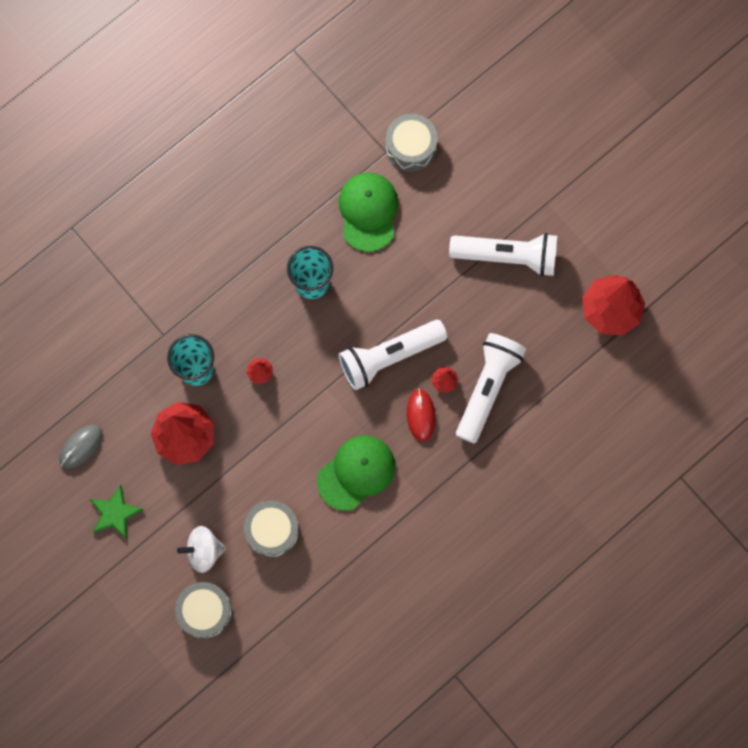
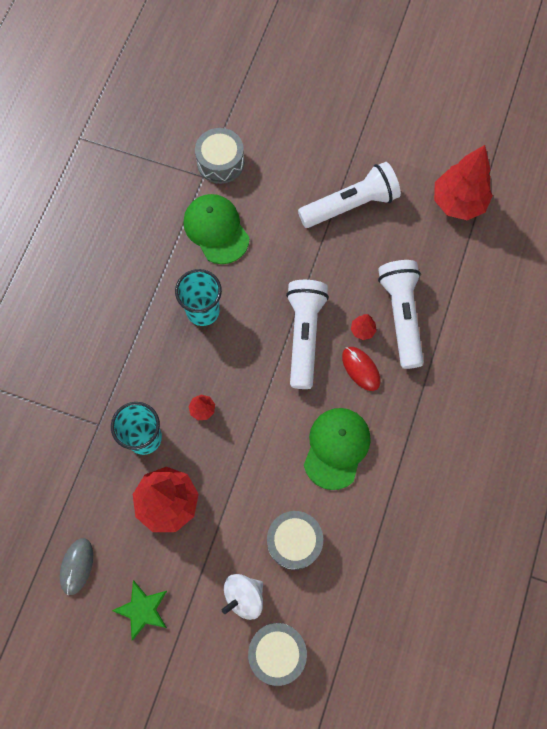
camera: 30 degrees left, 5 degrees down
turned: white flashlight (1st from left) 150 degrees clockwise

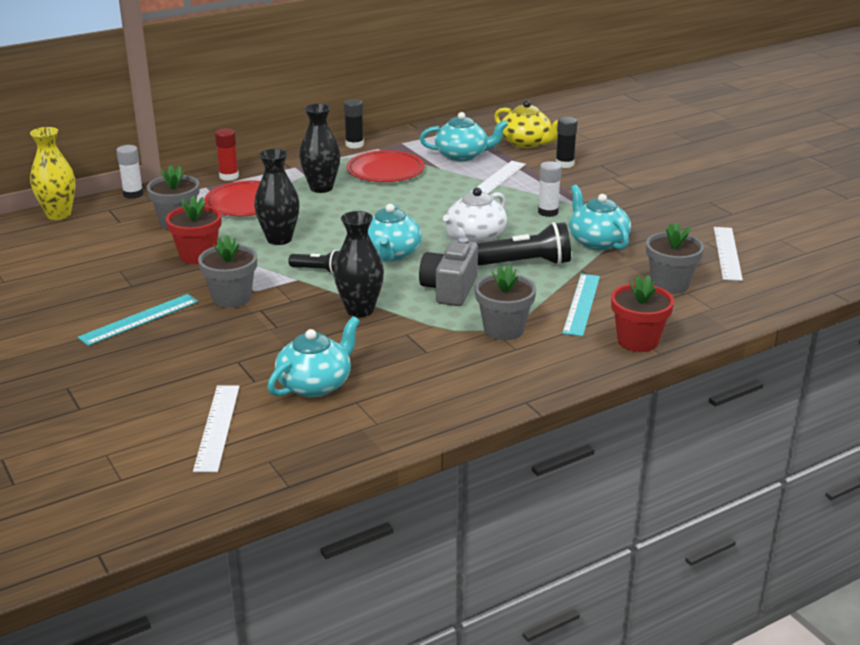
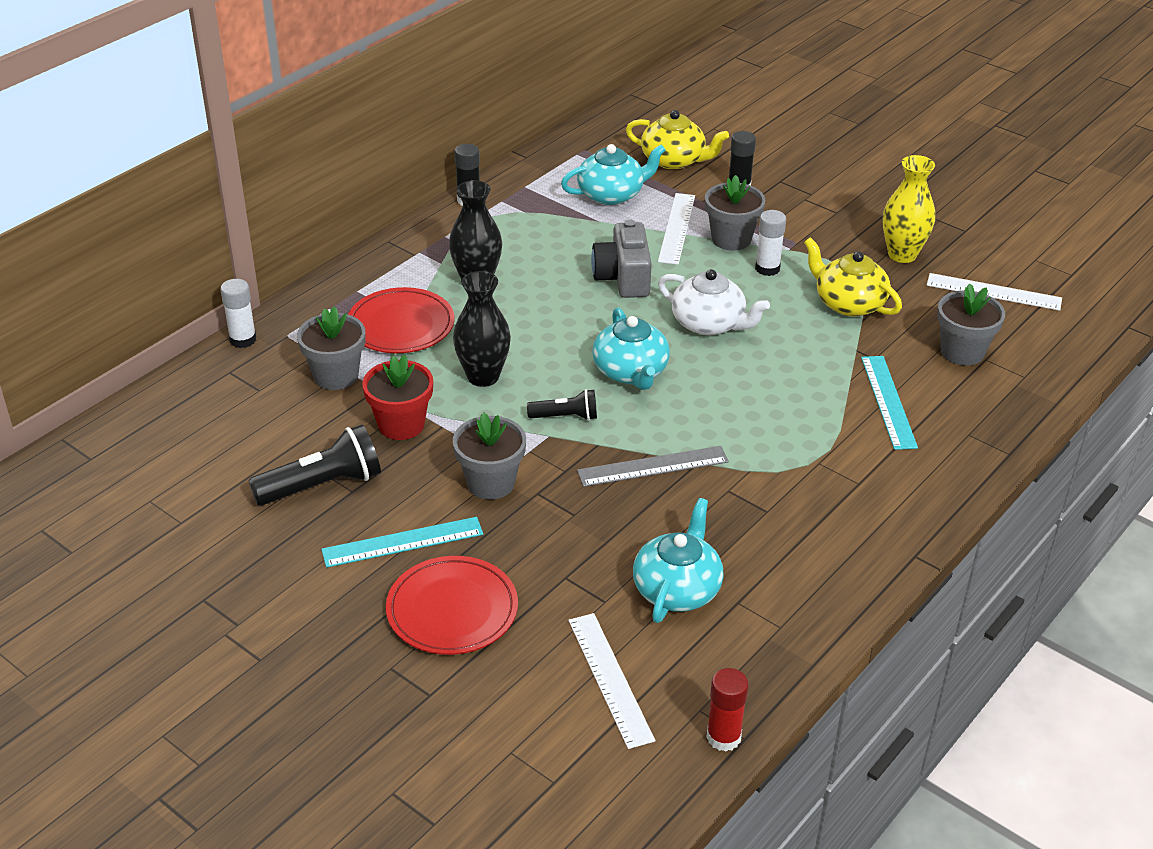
camera: 20 degrees left, 10 degrees up
removed: red flower pot (2nd from left)
moved: yellow vase; red glue stick; red plate (2nd from left); grey camera; grey flower pot (3rd from left); black flashlight (2nd from left in the first image) to black flashlight (1st from left)
replaced: black vase (3rd from left) to grey ruler
recoloured: turquoise teapot (4th from left) to yellow teapot (2nd from left)
turned: turquoise ruler (1st from left) 45 degrees clockwise; white teapot 75 degrees counterclockwise; white ruler (3rd from left) 60 degrees counterclockwise

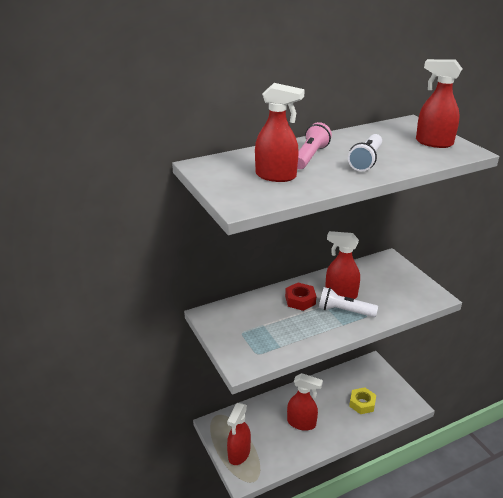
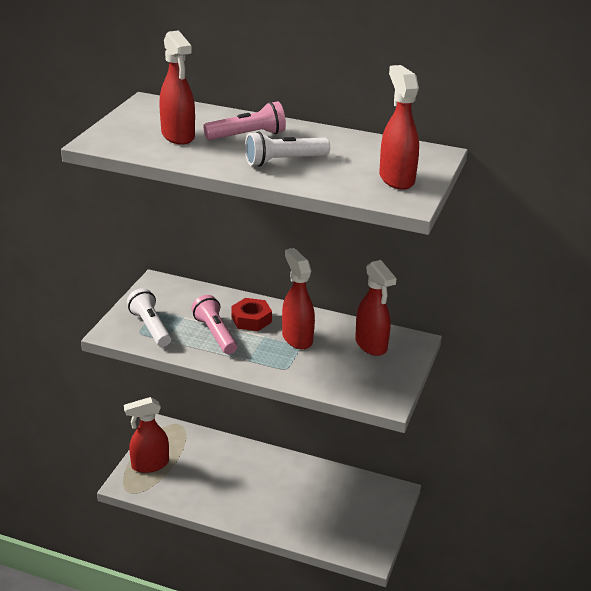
camera: 45 degrees right, 0 degrees up
removed: yellow nut
added: pink flashlight (1st from left)
moved: red spray bottle (3rd from left in the first image) to red spray bottle (4th from left); white flashlight (1st from left)

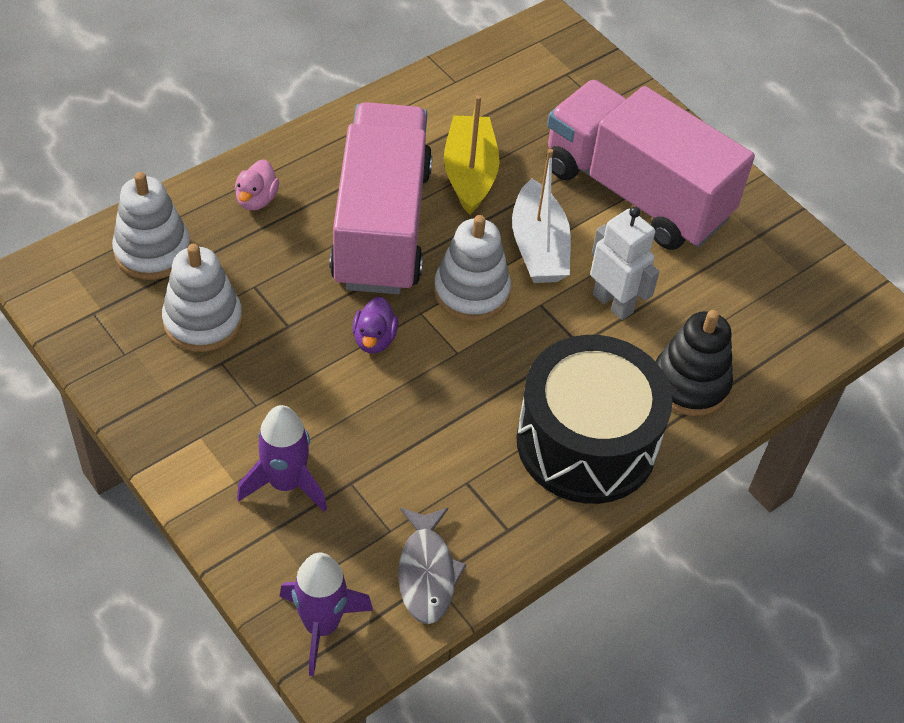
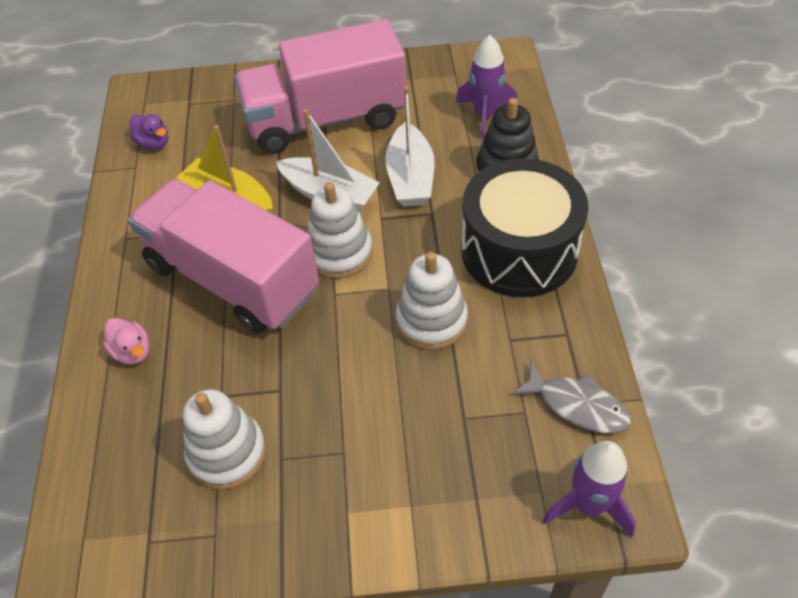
camera: 50 degrees left, 0 degrees up
moved: white stacking toy (1st from left in the first image) to white stacking toy (3rd from left); purple rocket (1st from left); purple duck
replaced: white robot to white boat (2nd from left)

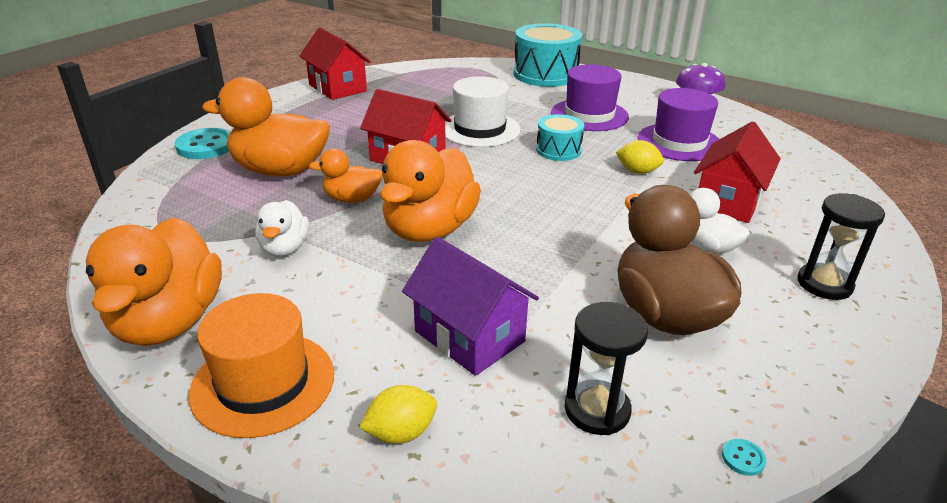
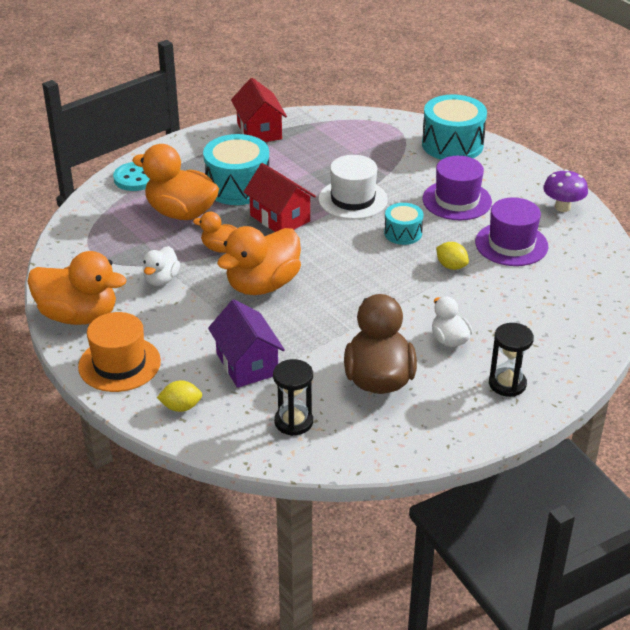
camera: 20 degrees right, 5 degrees up
removed: red house (3rd from left); turquoise button (2nd from left)
added: turquoise drum (1st from left)
turned: orange duck (1st from left) 90 degrees counterclockwise

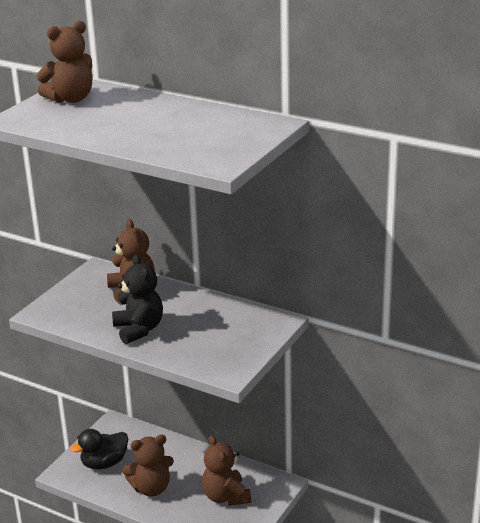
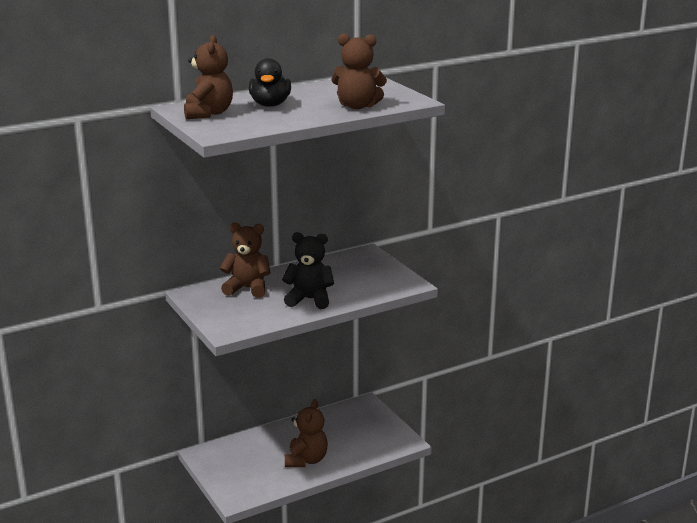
camera: 60 degrees left, 5 degrees down
moved: black duck; brown teddy bear (4th from left)

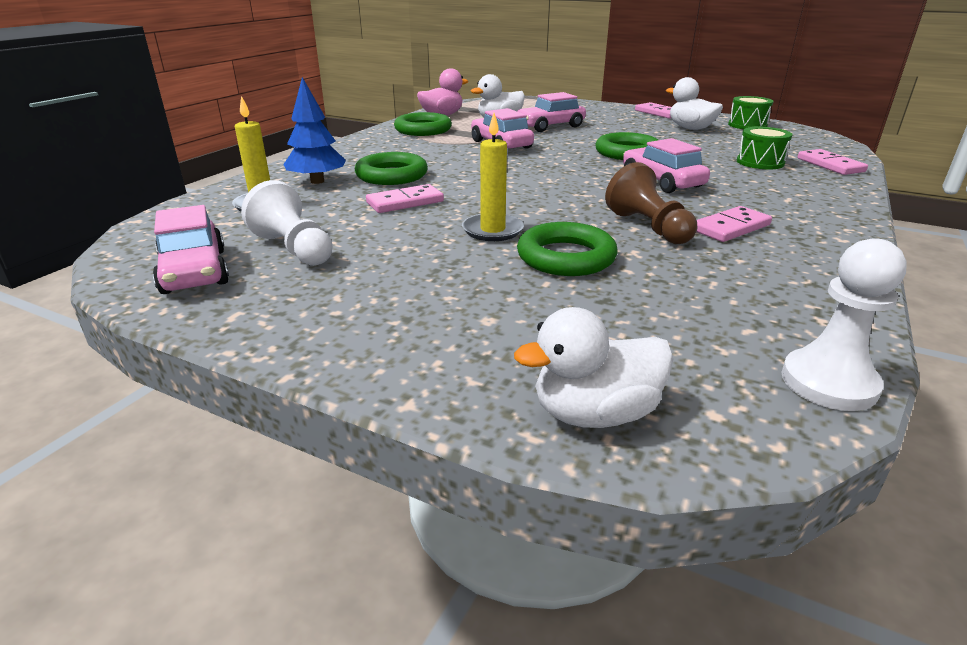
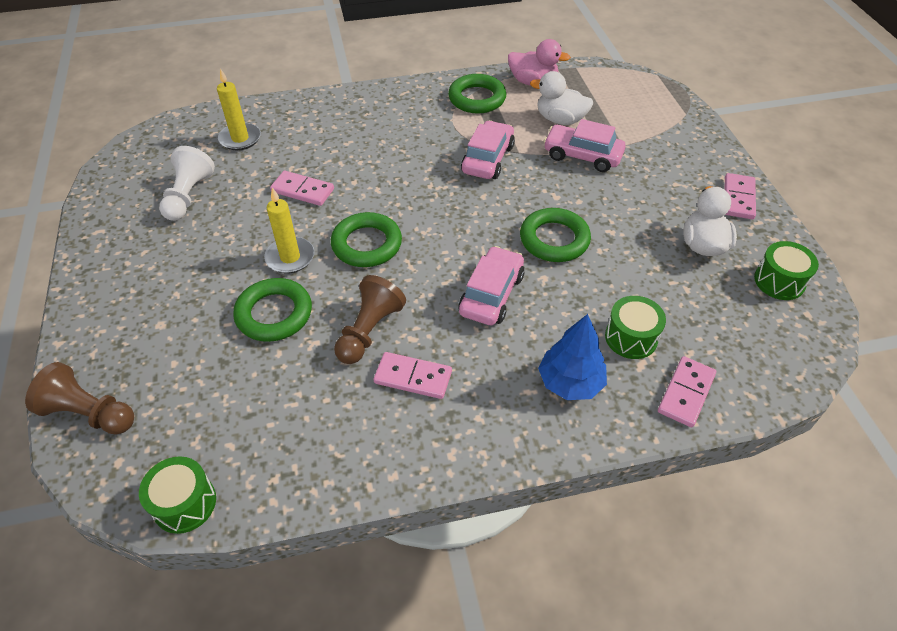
camera: 50 degrees right, 20 degrees up
removed: pink car (1st from left)
moved: blue tree; green ring (1st from left in the first image) to green ring (2nd from left)
replaced: white duck (2nd from left) to brown pawn (1st from left); white pawn (2nd from left) to green drum (1st from left)

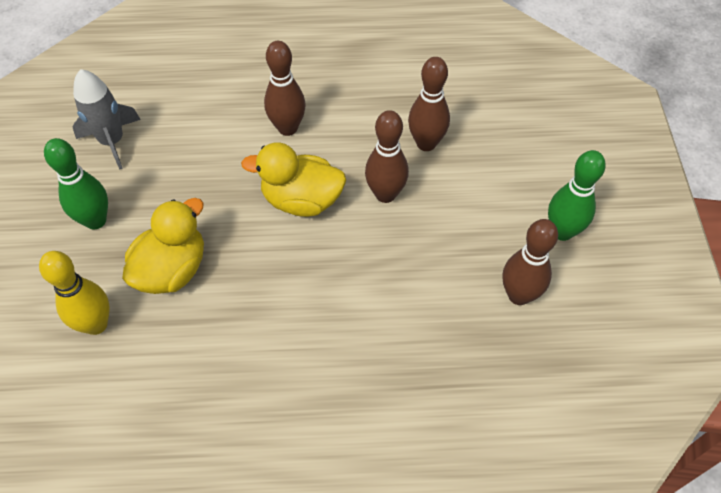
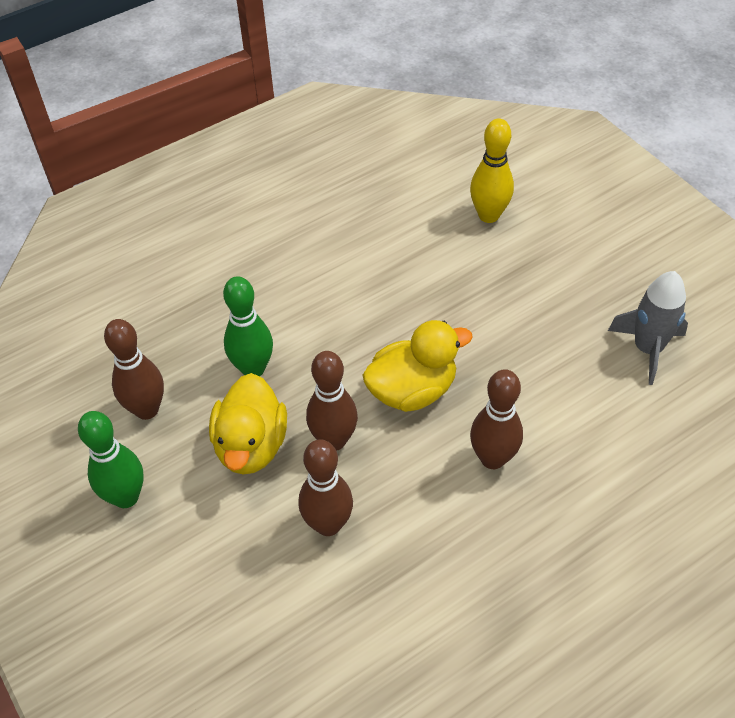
camera: 150 degrees right, 5 degrees down
moved: green bowling pin (1st from left in the first image) to green bowling pin (2nd from left); yellow duck (1st from left)

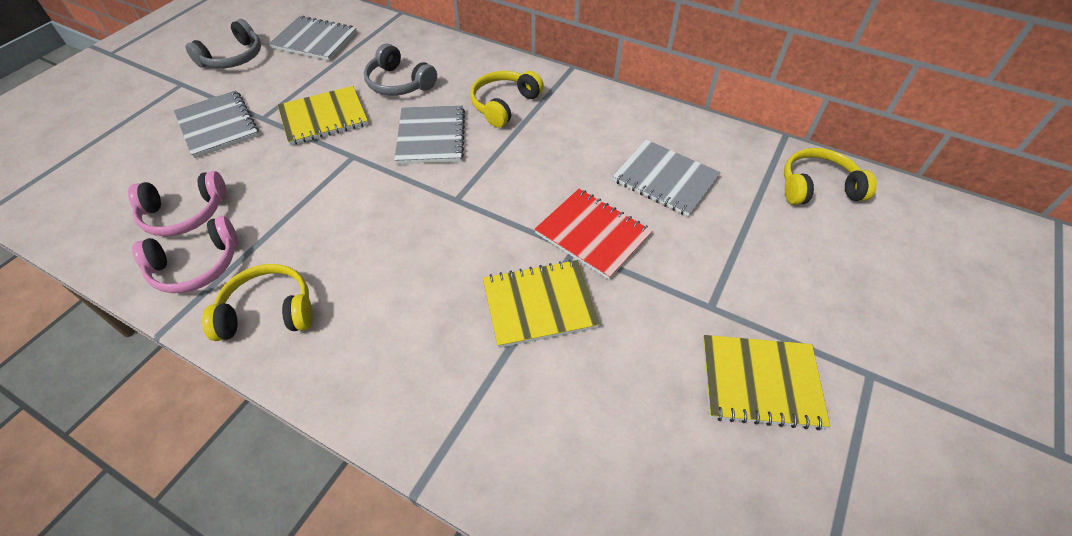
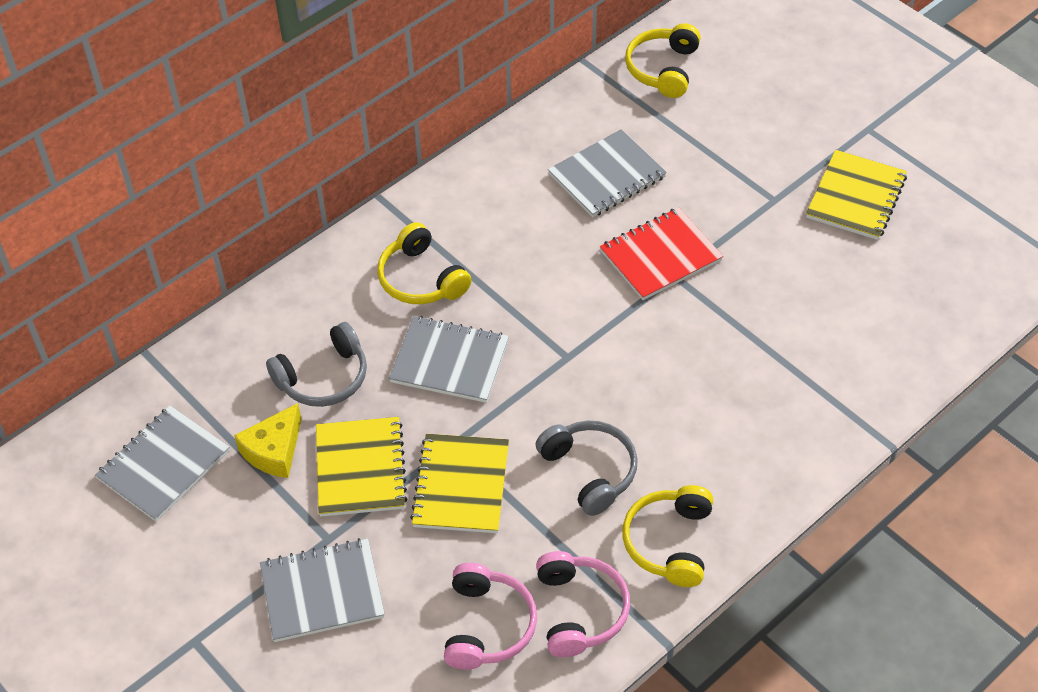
camera: 70 degrees left, 0 degrees up
added: yellow cheese
moved: grey headphones (1st from left in the first image) to grey headphones (2nd from left); yellow notebook (2nd from left)

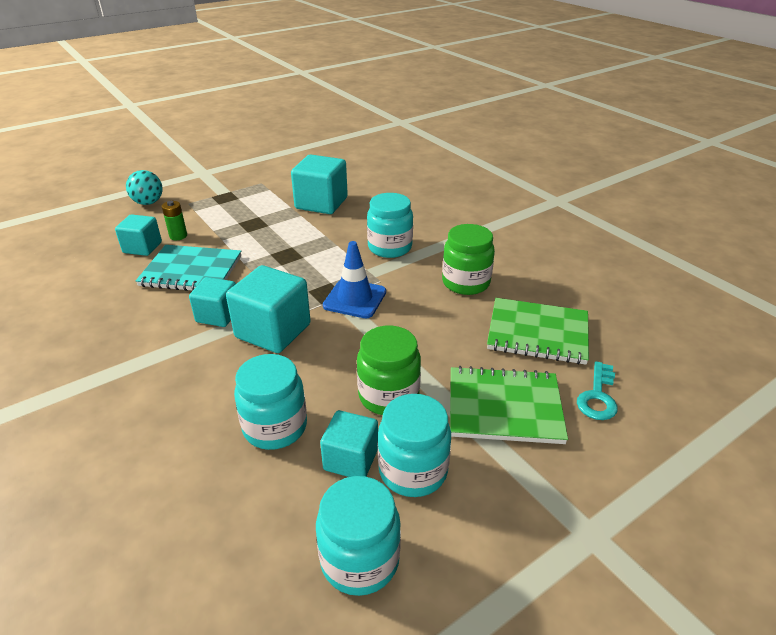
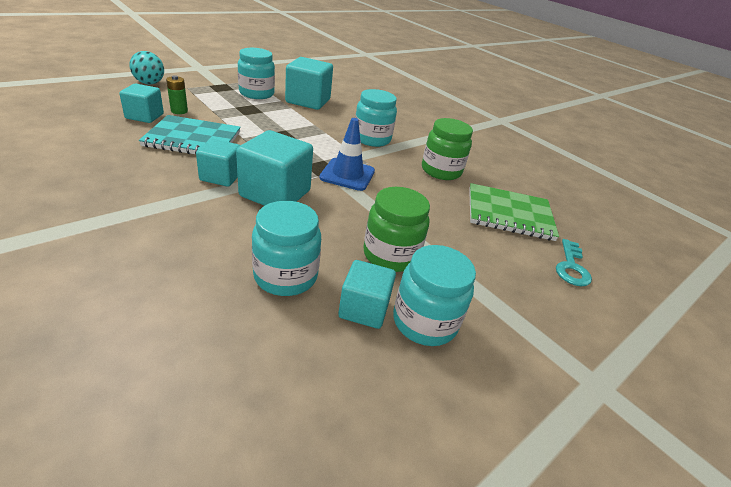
camera: 10 degrees left, 0 degrees up
removed: green notebook (1st from left)
moved: turquoise jar (2nd from left in the first image) to turquoise jar (1st from left)

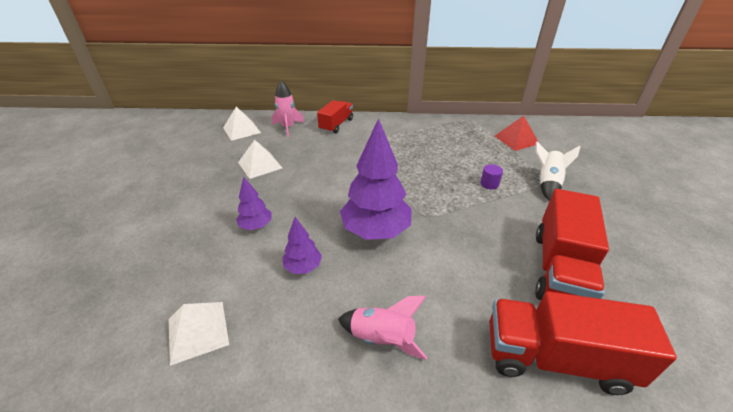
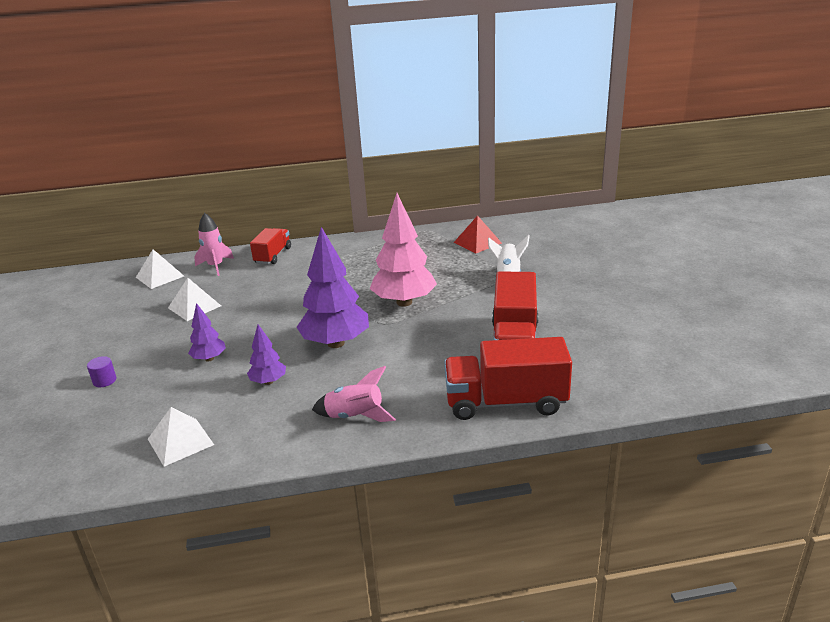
camera: 10 degrees left, 10 degrees down
added: pink tree
moved: purple cylinder

